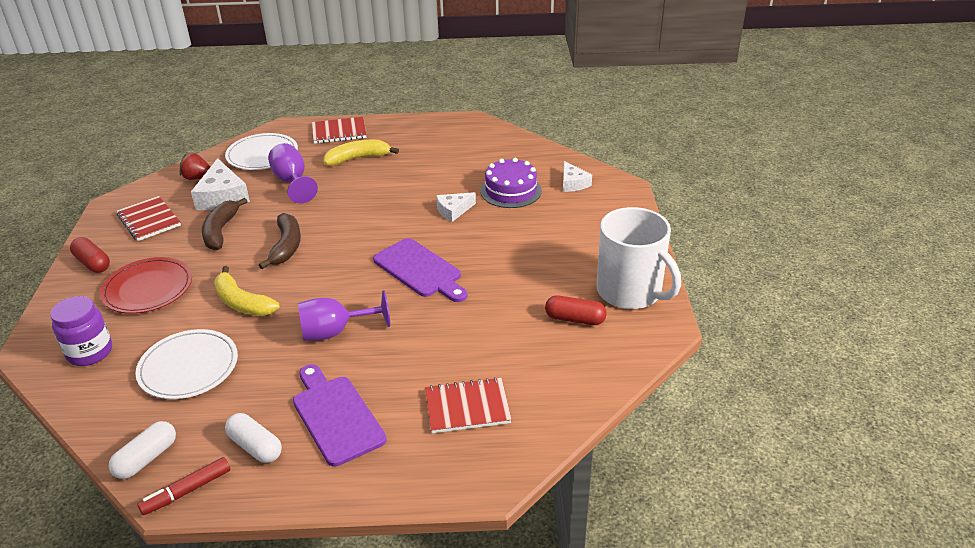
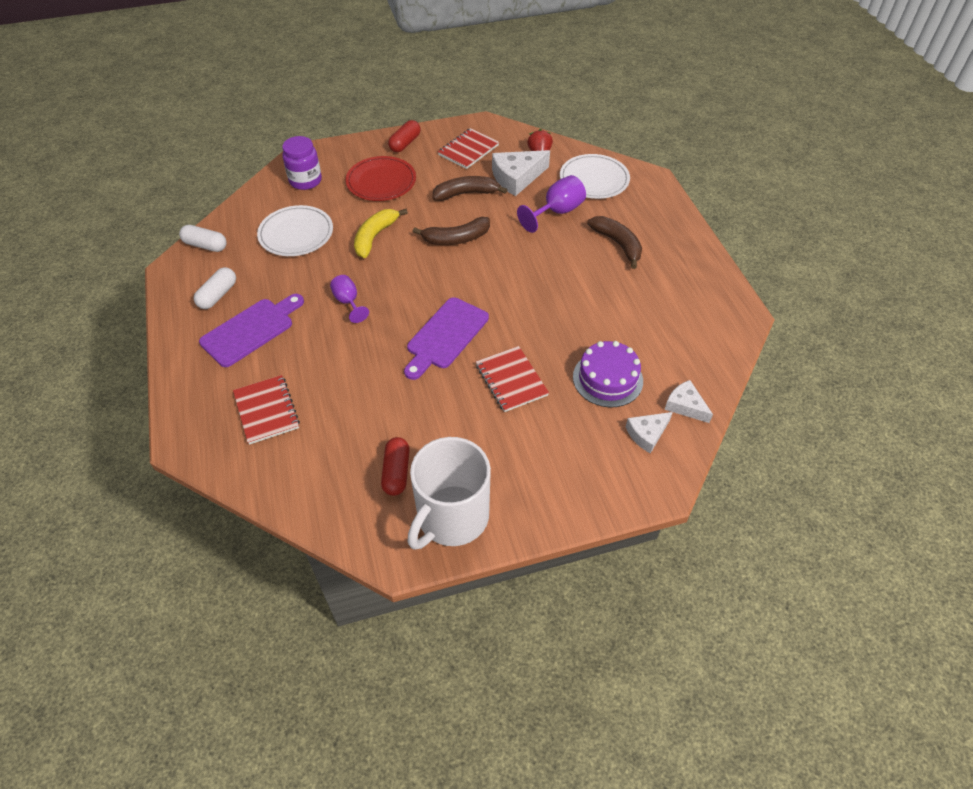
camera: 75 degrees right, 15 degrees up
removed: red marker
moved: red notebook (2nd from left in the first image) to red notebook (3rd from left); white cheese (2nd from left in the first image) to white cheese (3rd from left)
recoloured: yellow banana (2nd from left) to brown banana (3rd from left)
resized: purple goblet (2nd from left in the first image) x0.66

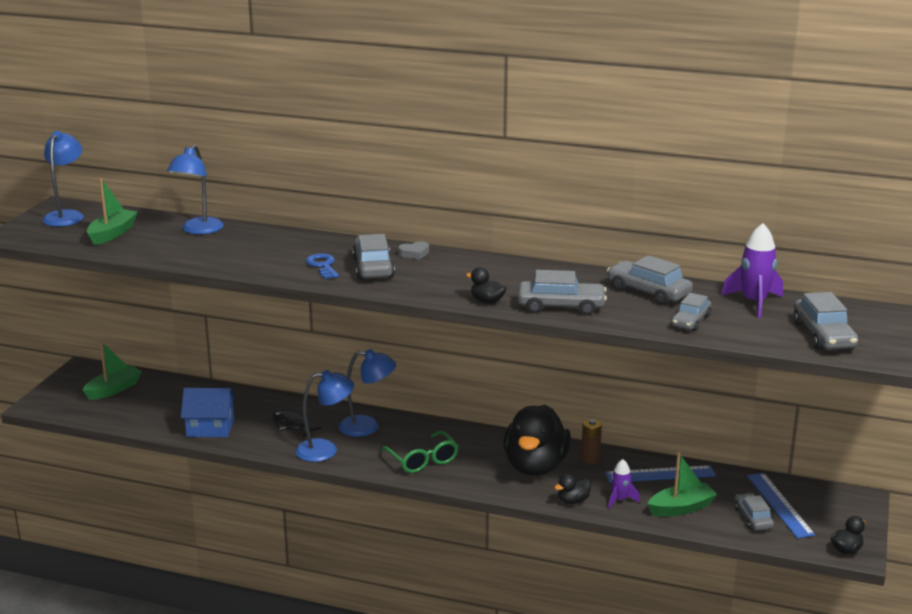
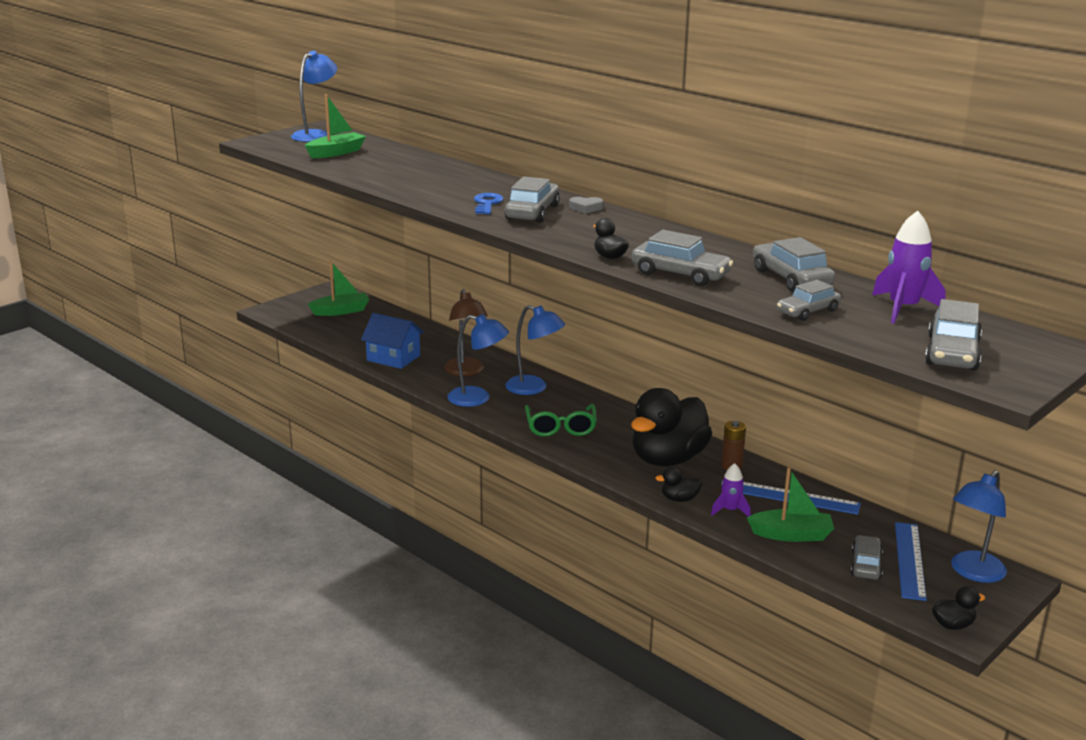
camera: 25 degrees right, 0 degrees up
moved: blue lamp (2nd from left in the first image) to blue lamp (4th from left)
replaced: black fish to brown lamp

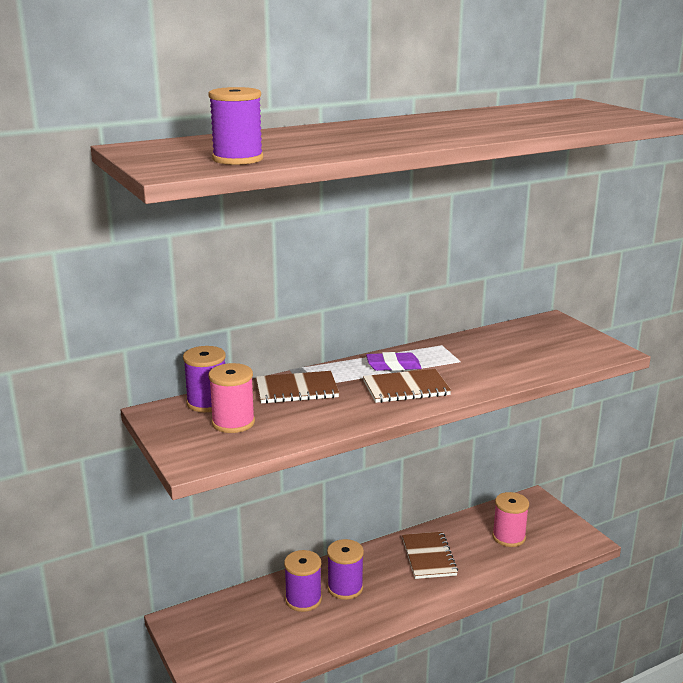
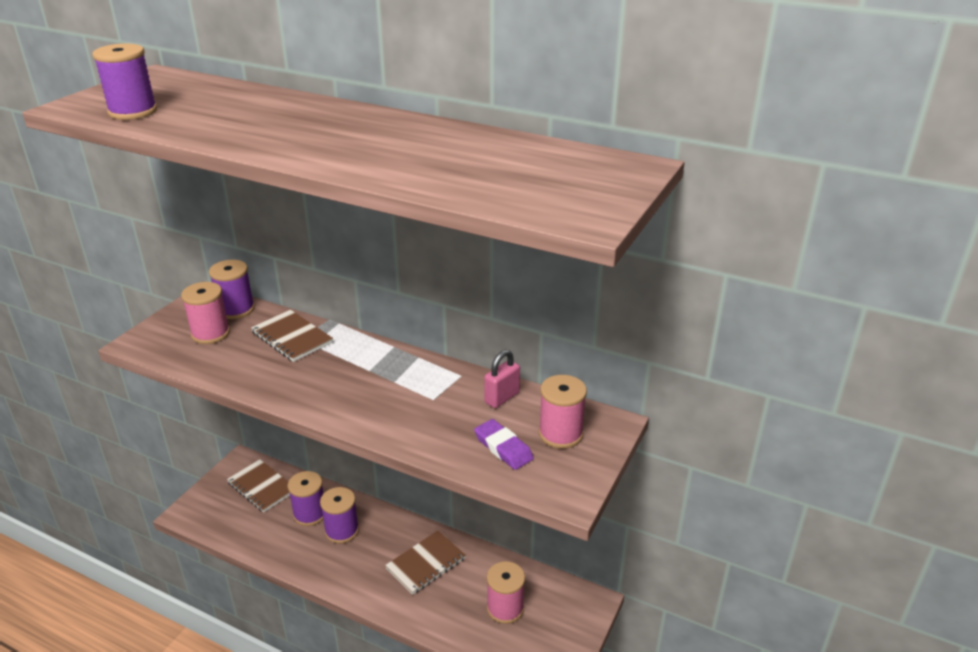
camera: 55 degrees right, 10 degrees up
added: pink padlock; pink spool (3rd from left)
moved: brown notebook (2nd from left in the first image) to brown notebook (1st from left); purple eraser

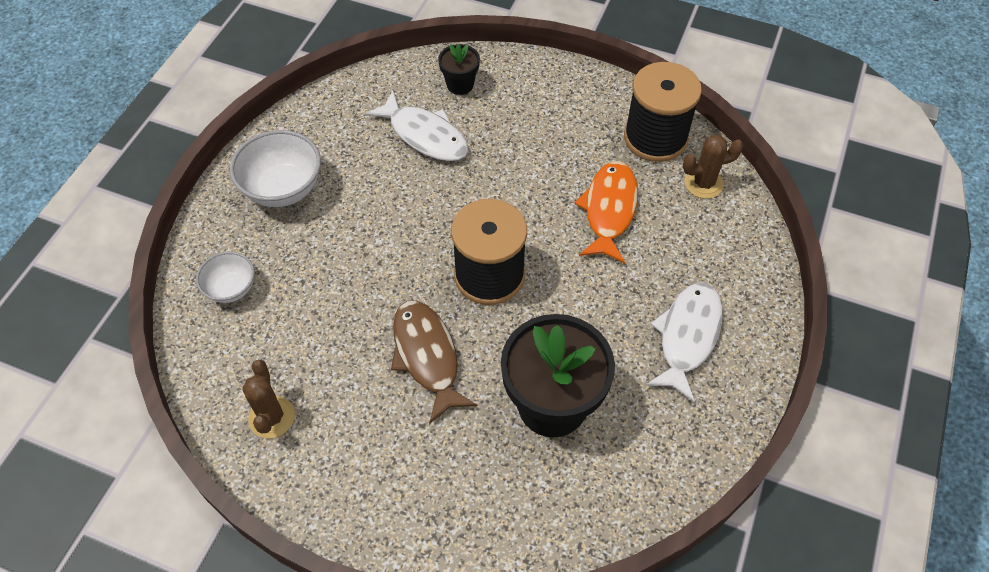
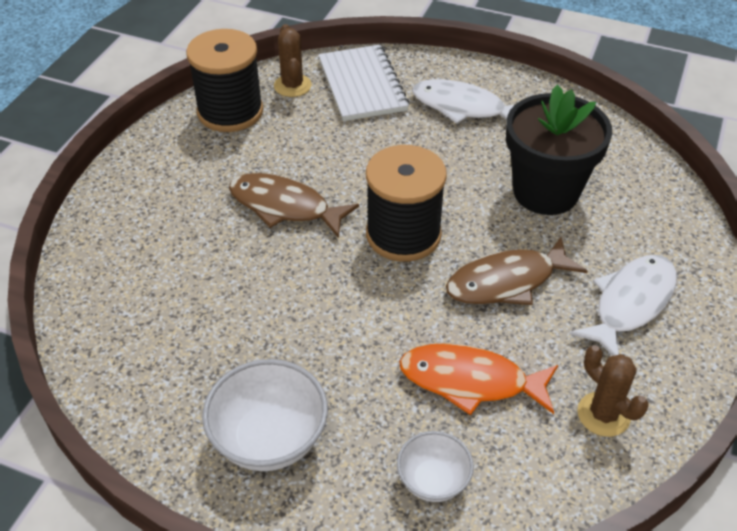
camera: 90 degrees left, 10 degrees down
removed: black flower pot (1st from left)
added: brown fish (1st from left); white notebook
moved: white fish (1st from left in the first image) to white fish (2nd from left); orange fish
turned: brown cactus (1st from left in the first image) 60 degrees clockwise

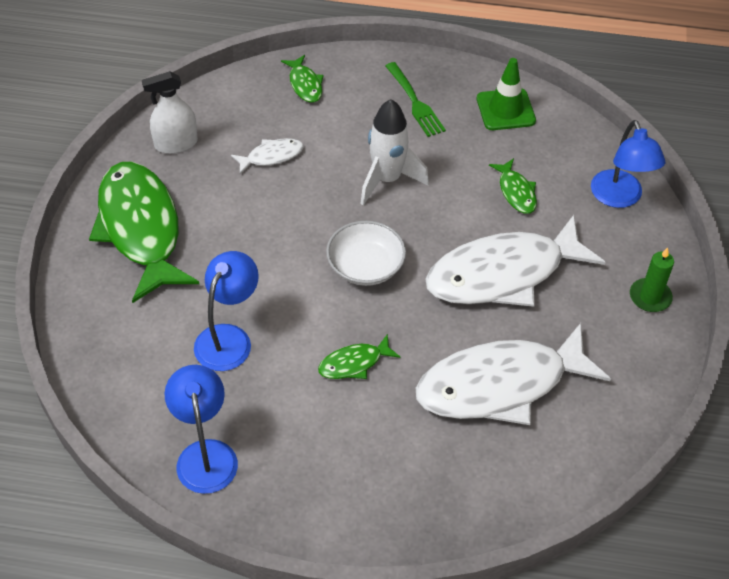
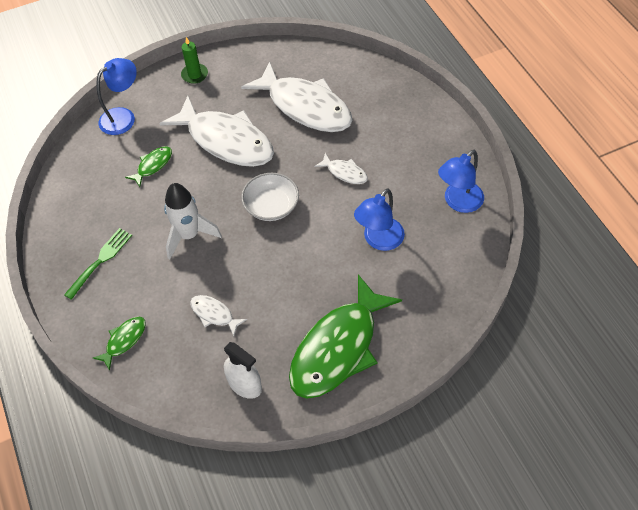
camera: 120 degrees left, 5 degrees up
removed: green traffic cone
recoloured: green fish (3rd from left) to white fish (4th from left)
turned: blue lamp (2nd from left) 45 degrees counterclockwise

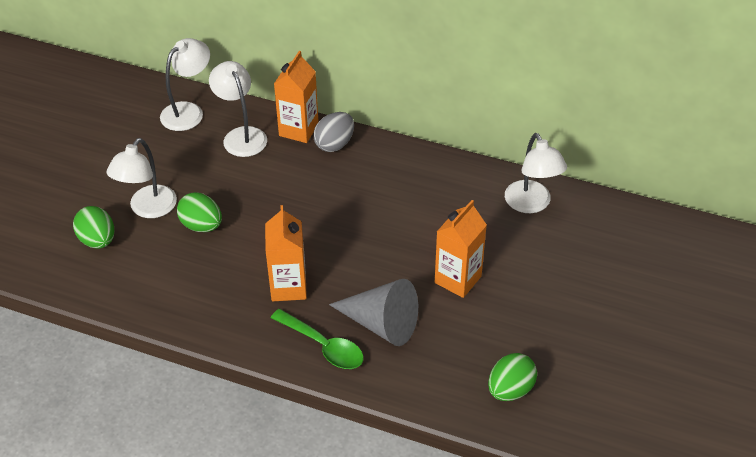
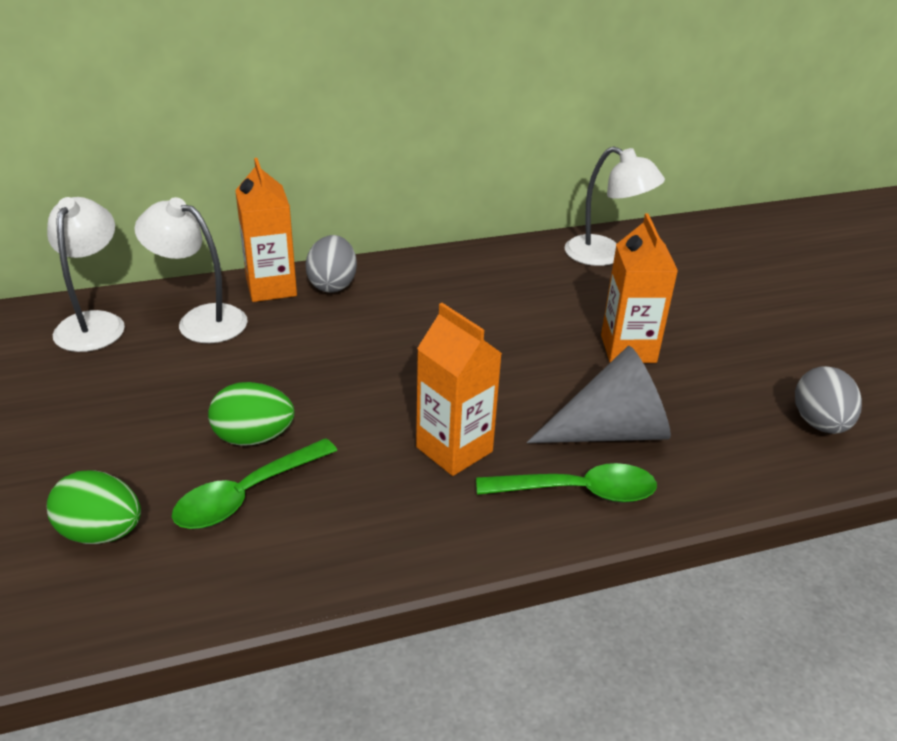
camera: 40 degrees left, 10 degrees down
removed: white lamp (1st from left)
added: green spoon (1st from left)
recoloured: green egg (3rd from left) to grey egg (2nd from left)

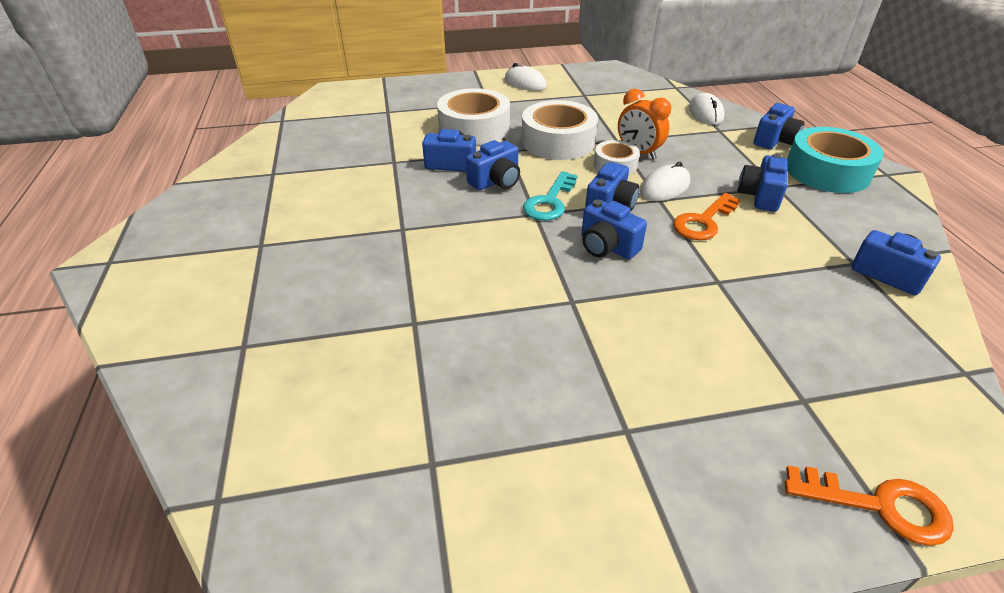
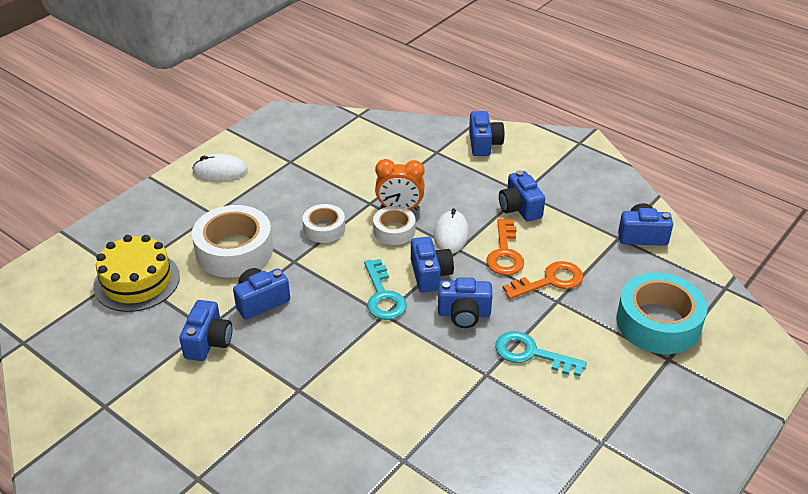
camera: 40 degrees left, 0 degrees up
removed: white mouse (3rd from left)
added: yellow cake; turquoise key (2nd from left)
moved: blue camera (2nd from left in the first image) to blue camera (1st from left); orange key (2nd from left); turquoise tape
resized: white tape (2nd from left) x0.56

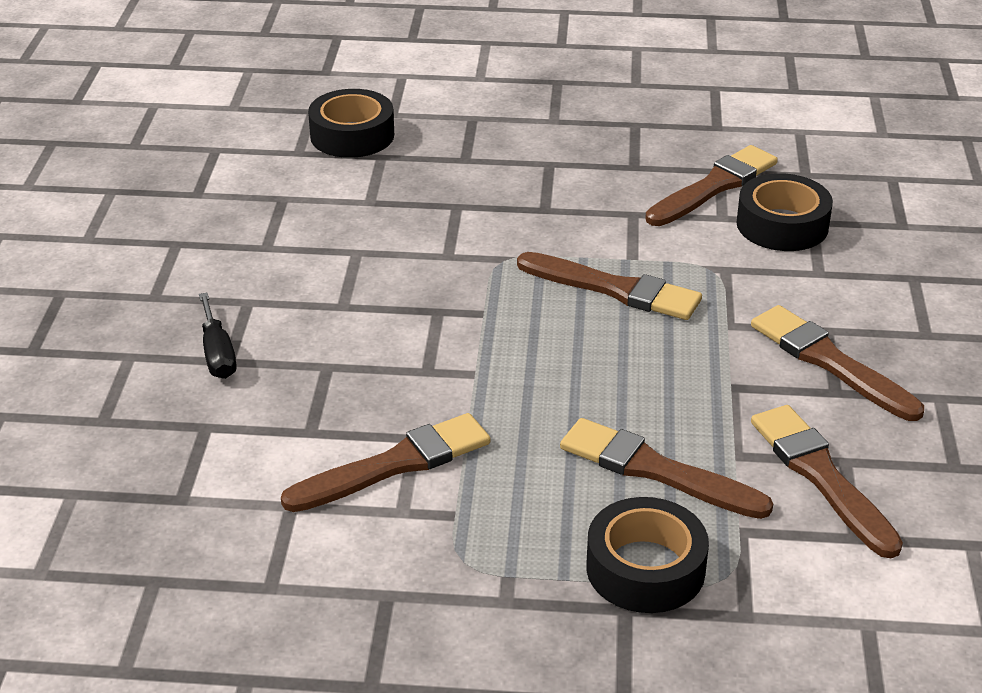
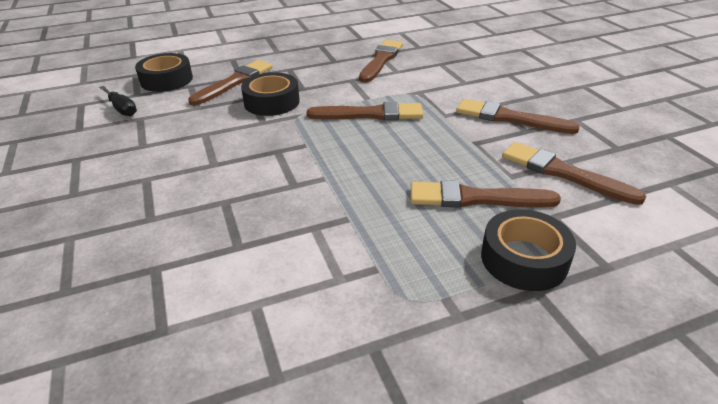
camera: 25 degrees left, 0 degrees up
moved: black screwdriver; brown brush (1st from left); black tape (3rd from left in the first image) to black tape (2nd from left)

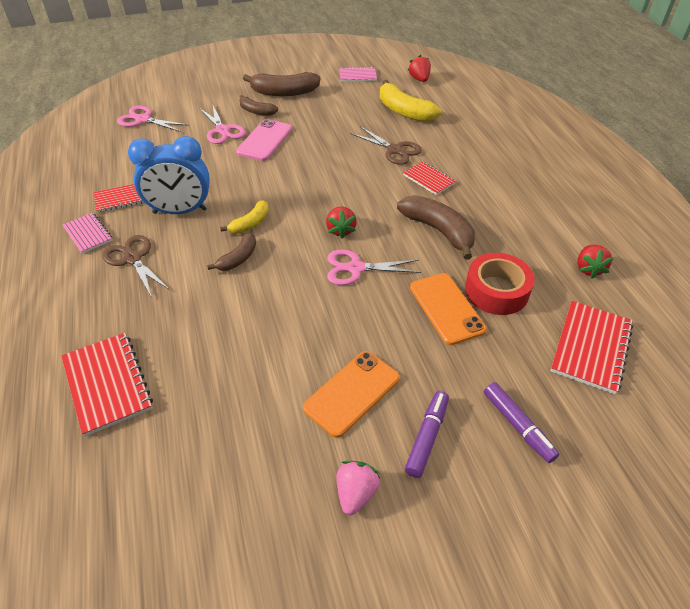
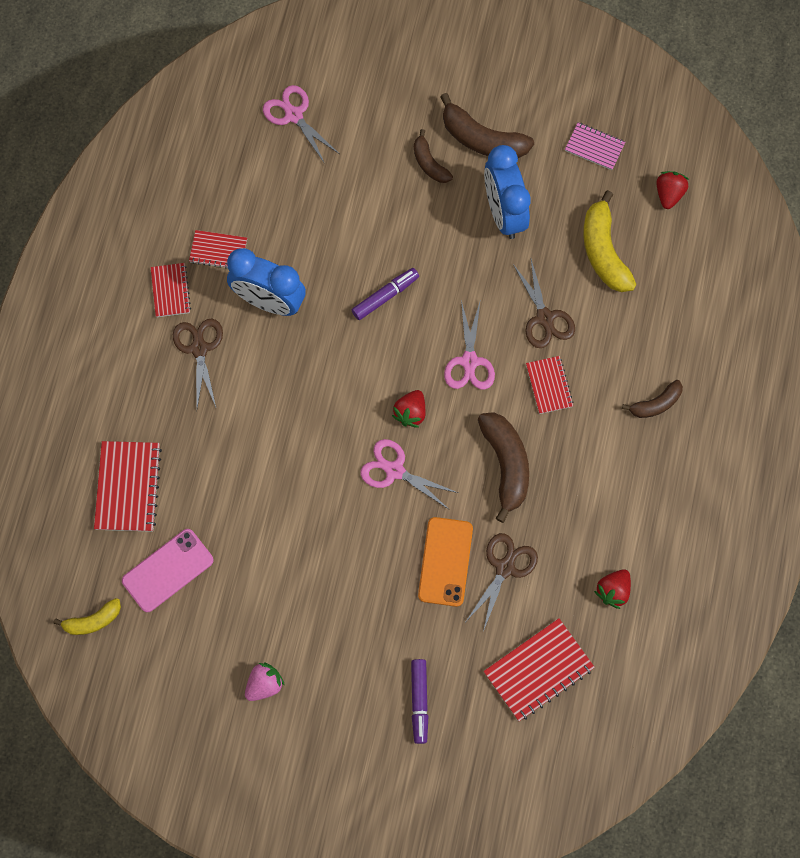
camera: 30 degrees right, 25 degrees up
removed: orange phone (1st from left)
added: blue clock (2nd from left)
moved: pink scissors (2nd from left in the first image) to pink scissors (3rd from left); brown banana (1st from left in the first image) to brown banana (4th from left); yellow banana (1st from left); pink phone; purple marker (1st from left)
replaced: red tape to brown scissors (2nd from left)
recoloured: pink notebook (1st from left) to red notebook (2nd from left)

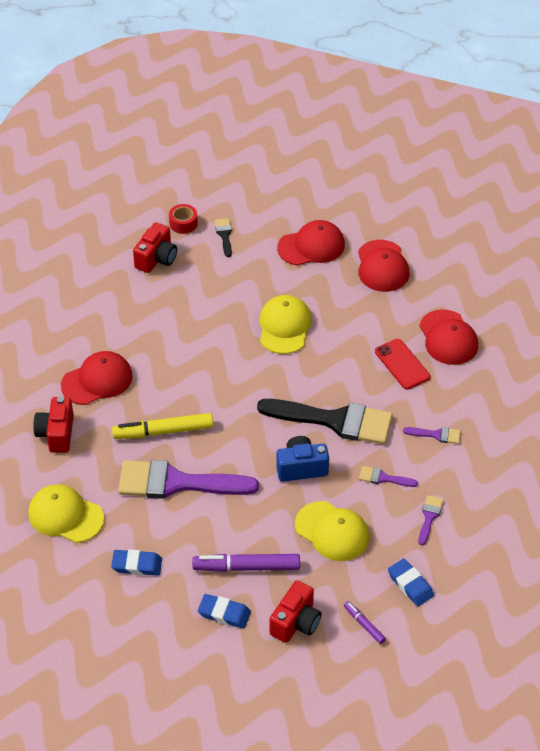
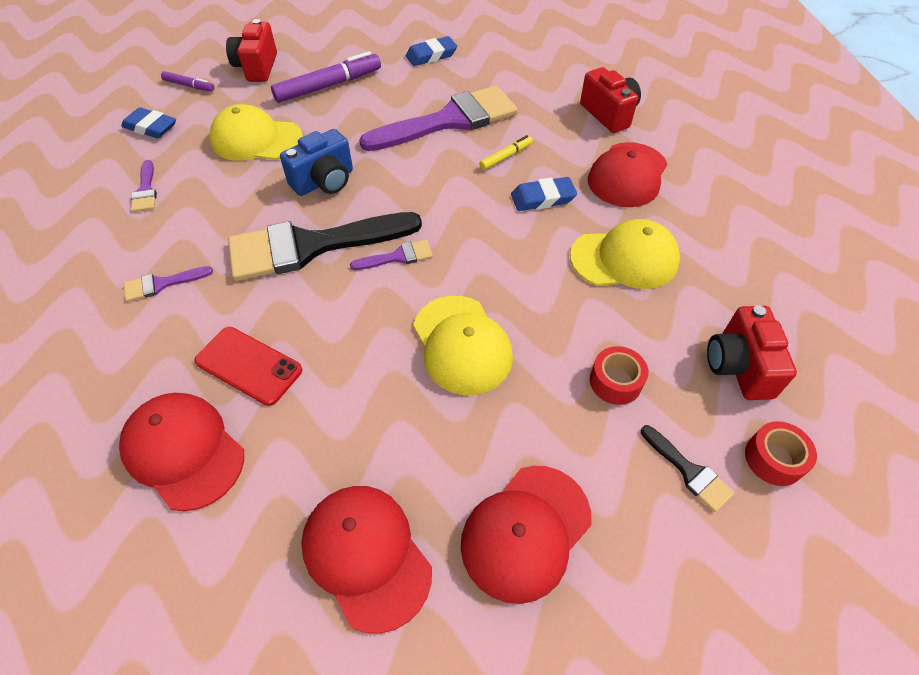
camera: 150 degrees right, 5 degrees up
added: red tape (1st from left)
moved: yellow cap (1st from left in the first image) to yellow cap (3rd from left); blue eraser (2nd from left in the first image) to blue eraser (3rd from left); purple brush (2nd from left in the first image) to purple brush (3rd from left)
resized: yellow marker x0.51

